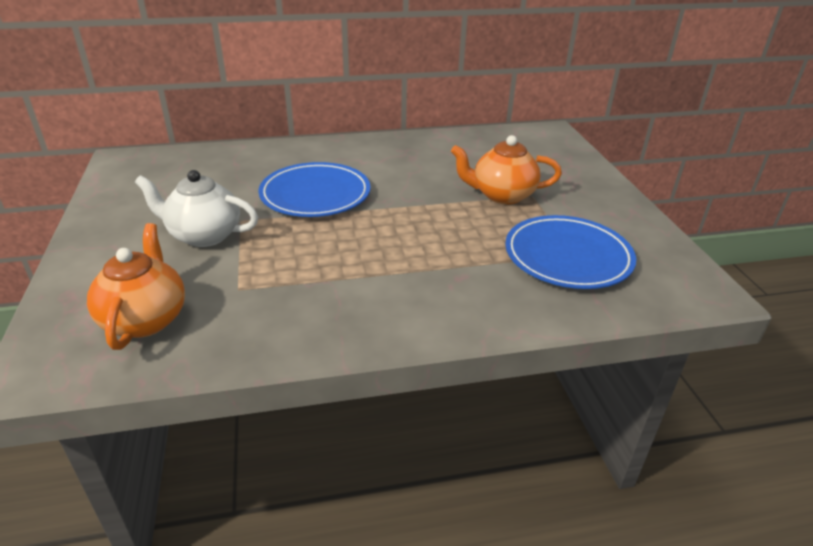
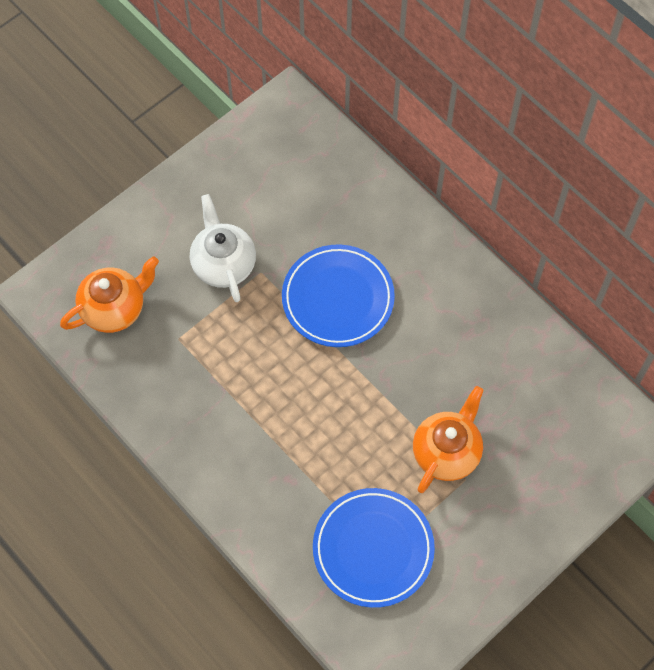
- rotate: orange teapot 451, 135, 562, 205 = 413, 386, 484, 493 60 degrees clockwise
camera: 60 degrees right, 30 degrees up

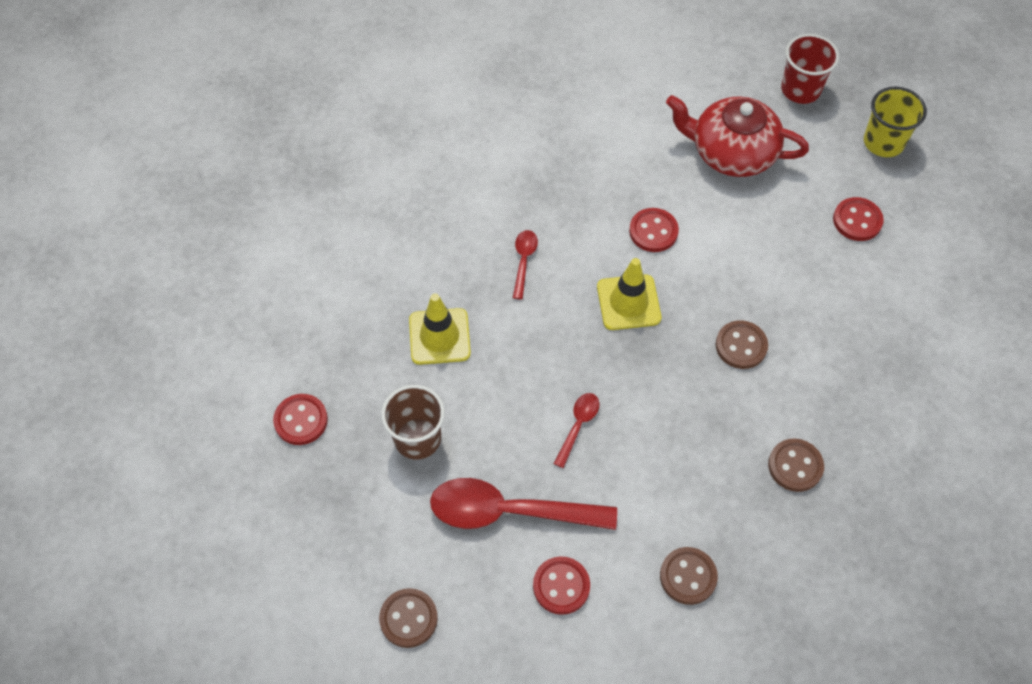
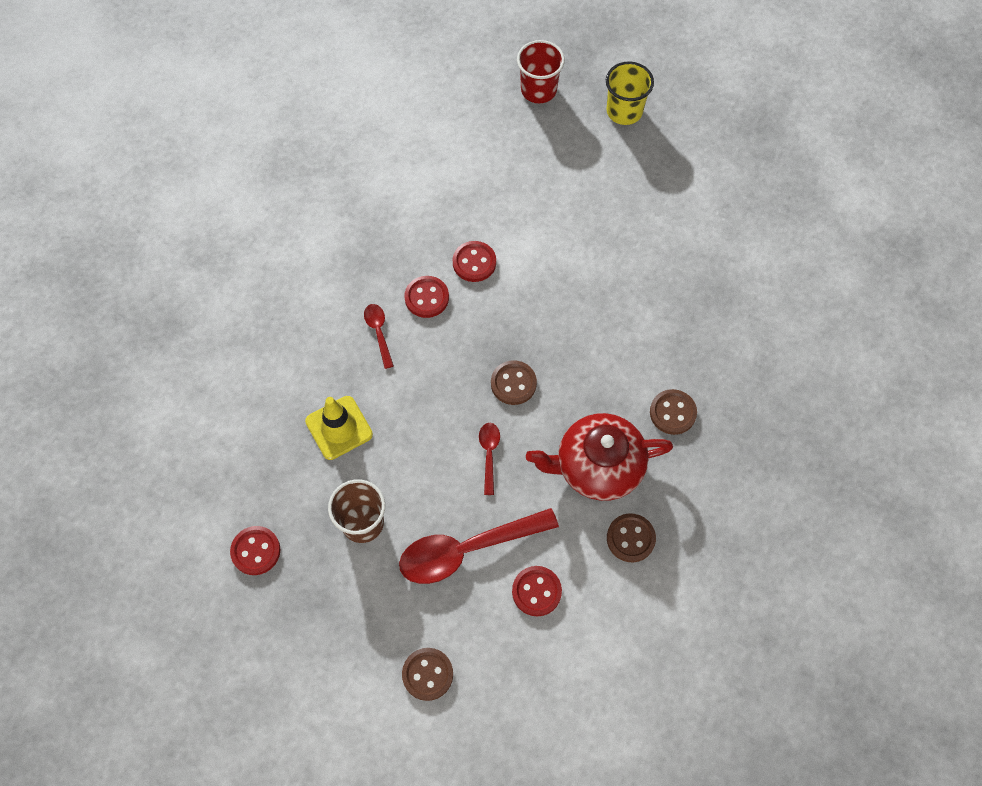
- move: red teapot 666, 95, 809, 177 to 526, 413, 673, 501
- move: red button 833, 197, 884, 241 to 404, 276, 449, 318
- delete: yellow traffic cone 597, 258, 661, 330
- move: brown button 716, 320, 768, 369 to 491, 360, 537, 405
camera: 25 degrees left, 5 degrees up

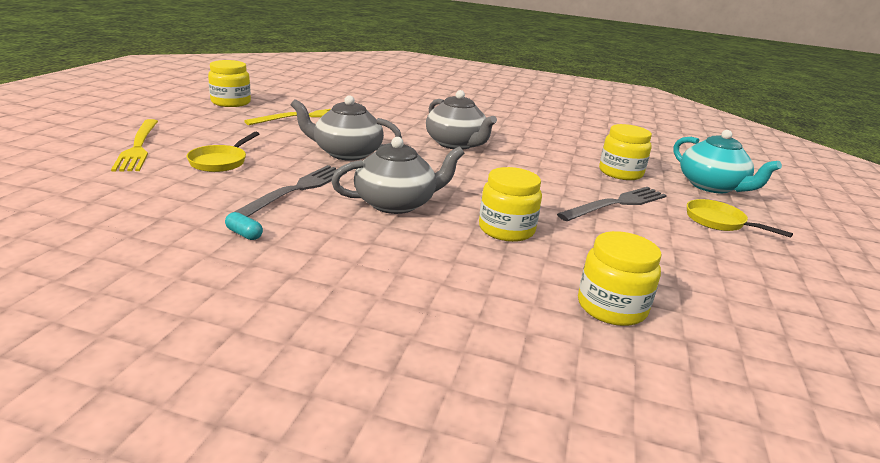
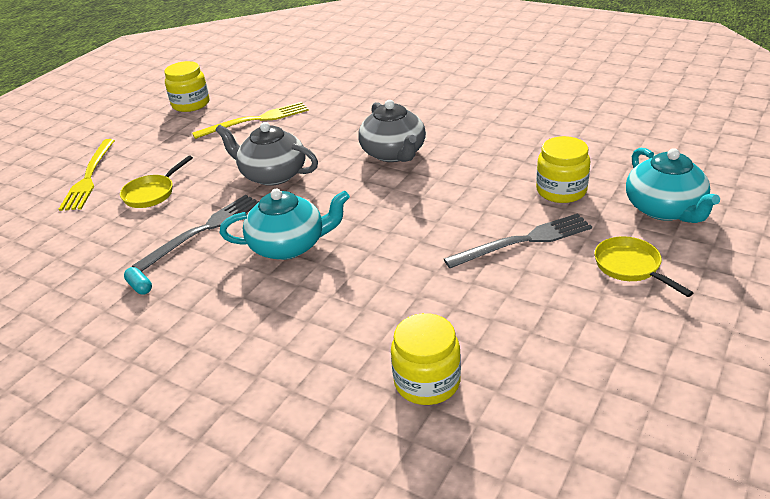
- recolor: grey teapot 331, 137, 465, 214 to turquoise teapot 220, 188, 350, 260
- delete: yellow jar 479, 167, 542, 242
camera: 20 degrees right, 10 degrees up

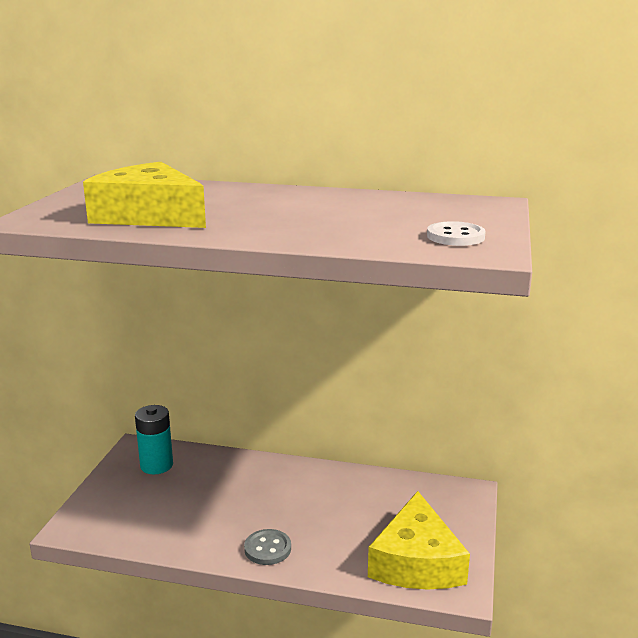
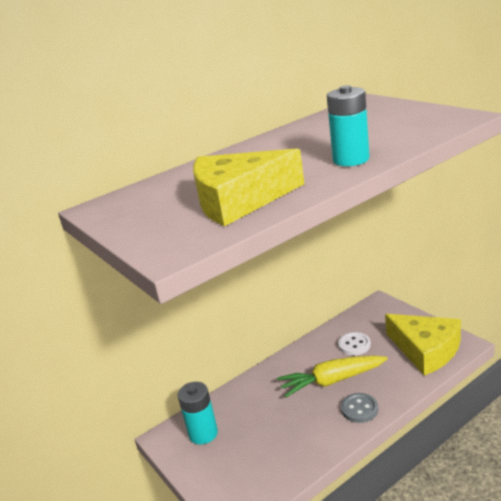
- move: white button 427, 221, 486, 246 to 338, 332, 371, 355
- insert: turquoise battery 327, 85, 370, 166
- insert: yellow carrot 277, 356, 388, 397
camera: 45 degrees left, 5 degrees up

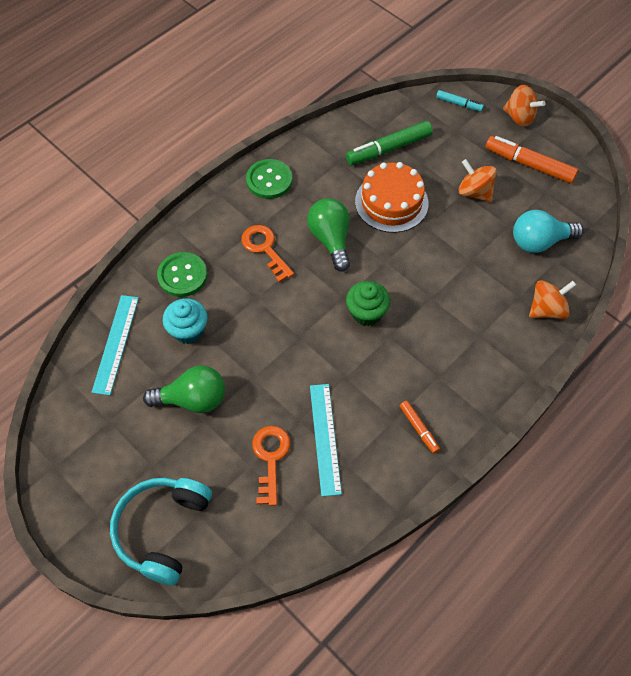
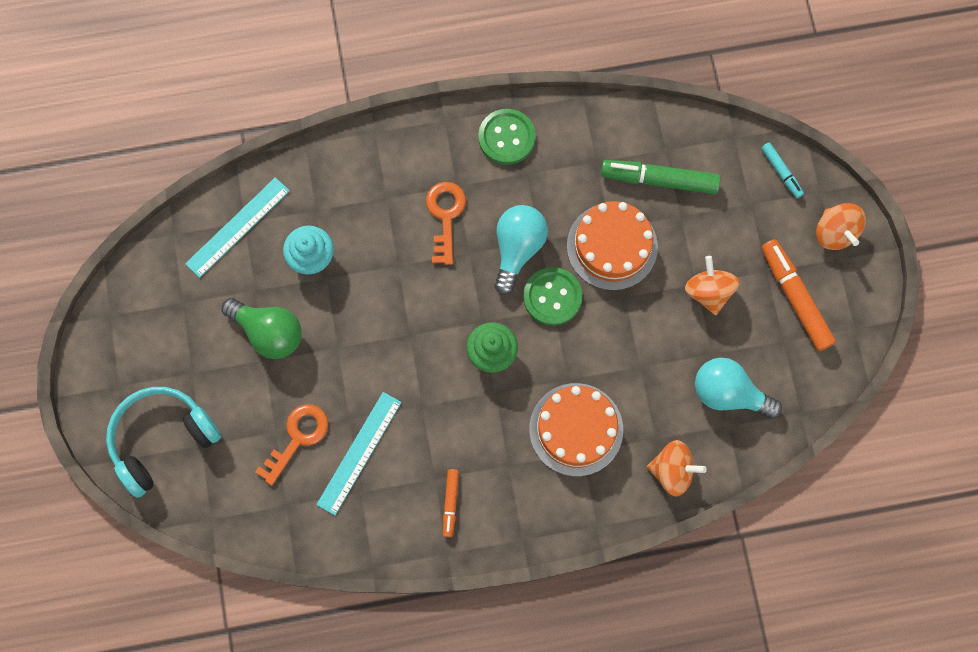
- recolor: green light bulb 307, 198, 350, 272 to turquoise light bulb 494, 205, 548, 295
- move: green button 157, 252, 207, 297 to 523, 267, 582, 326
- insert: orange cake 529, 383, 623, 476
camera: 35 degrees right, 15 degrees up

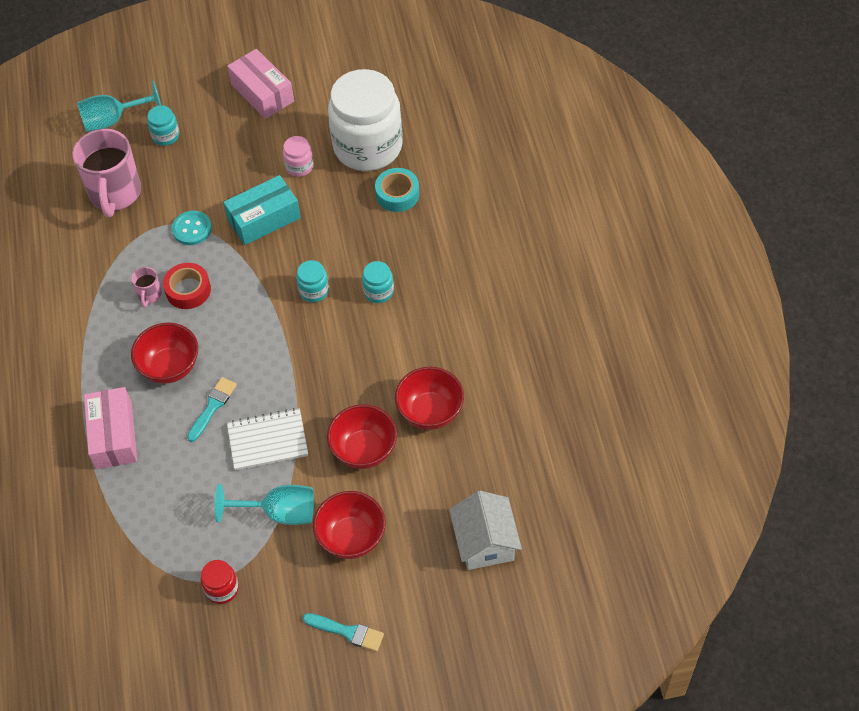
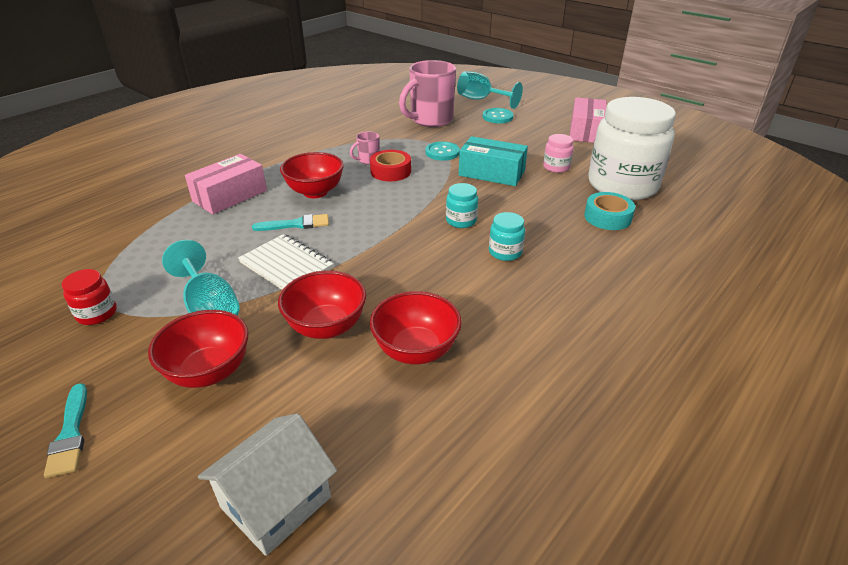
- replace: turquoise jar 147, 105, 179, 146 to turquoise button 483, 108, 514, 123
camera: 50 degrees right, 20 degrees down

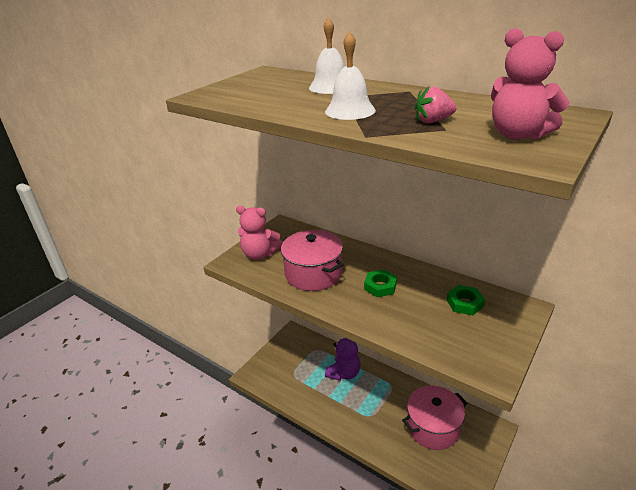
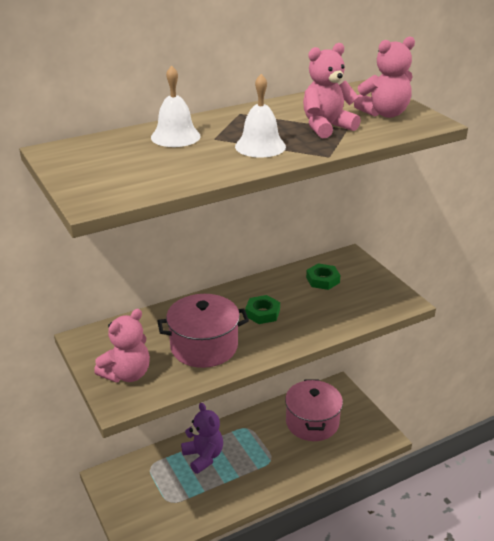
- replace: pink strawberry 414, 86, 456, 123 to pink teddy bear 303, 43, 361, 138
camera: 65 degrees left, 0 degrees up

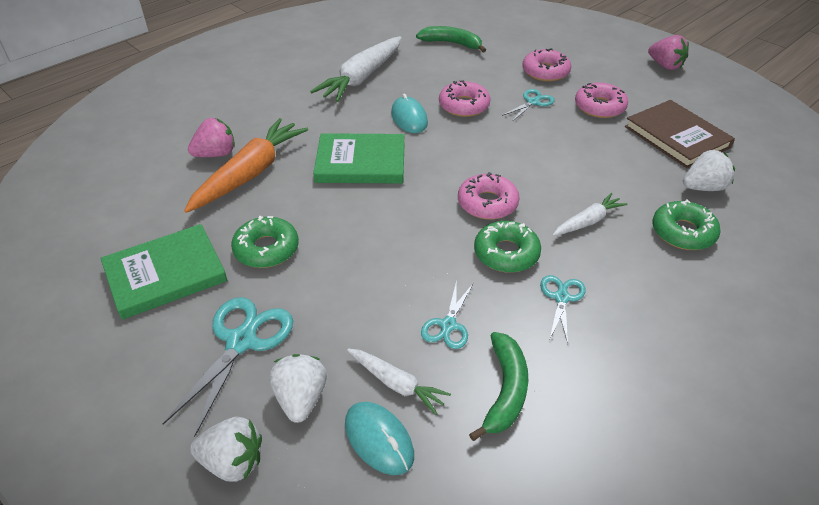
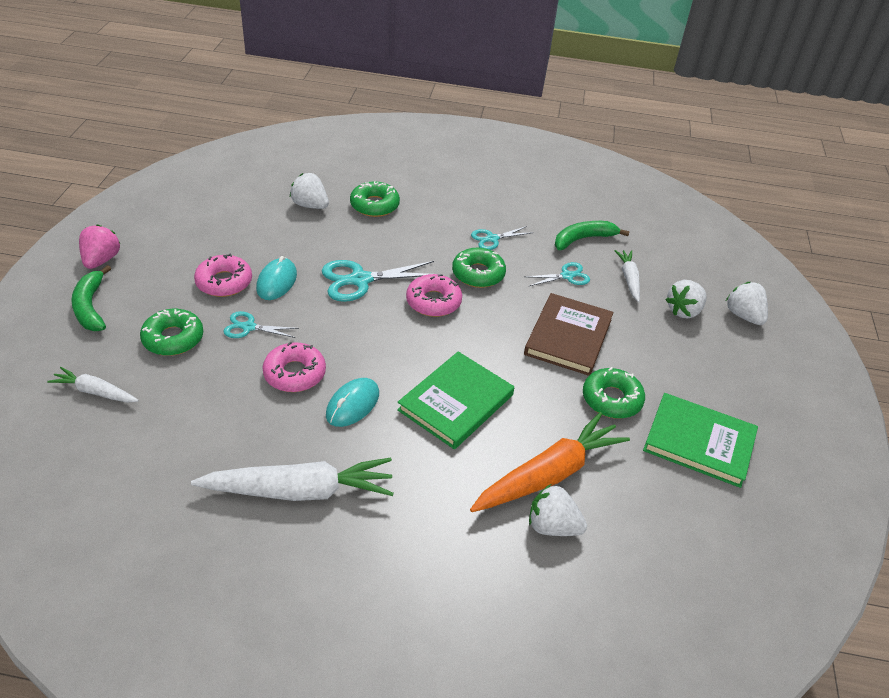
- move: green banana 416, 26, 486, 53 to 71, 265, 112, 331
- recolor: pink donut 522, 48, 571, 82 to green donut 140, 309, 203, 356
- move: brown book 625, 100, 735, 168 to 524, 293, 613, 376
- rotate: orange carrot 184, 118, 308, 213 = 470, 412, 630, 512 150 degrees clockwise
- recolor: pink strawberry 188, 118, 235, 157 to white strawberry 529, 484, 587, 536
- rotate: green book 313, 133, 405, 184 = 397, 352, 514, 449 75 degrees clockwise
- move: white carrot 553, 193, 628, 236 to 47, 367, 139, 403
- move: turquoise scissors 163, 297, 293, 437 to 322, 260, 440, 302
- move: turquoise mouse 345, 402, 414, 475 to 256, 256, 297, 300
camera: 130 degrees left, 0 degrees up

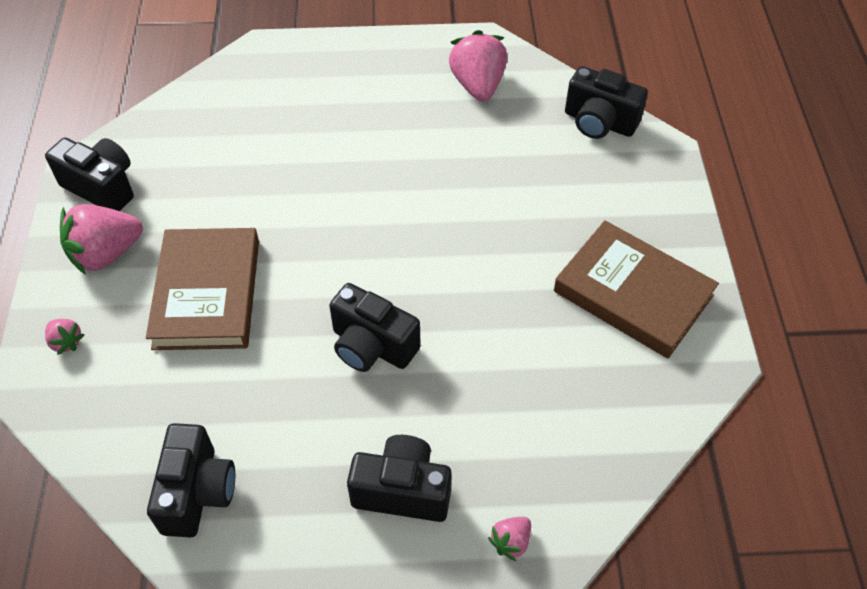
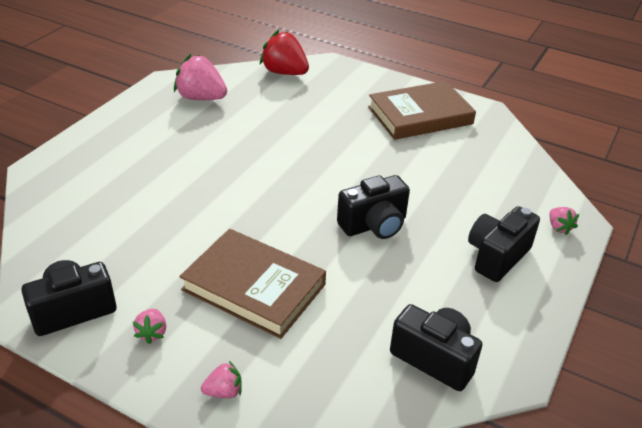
- replace: black camera 565, 66, 648, 139 to red strawberry 260, 30, 309, 75
- resize: pink strawberry 60, 204, 143, 275 = 133, 309, 166, 344 x0.49
camera: 60 degrees left, 15 degrees down

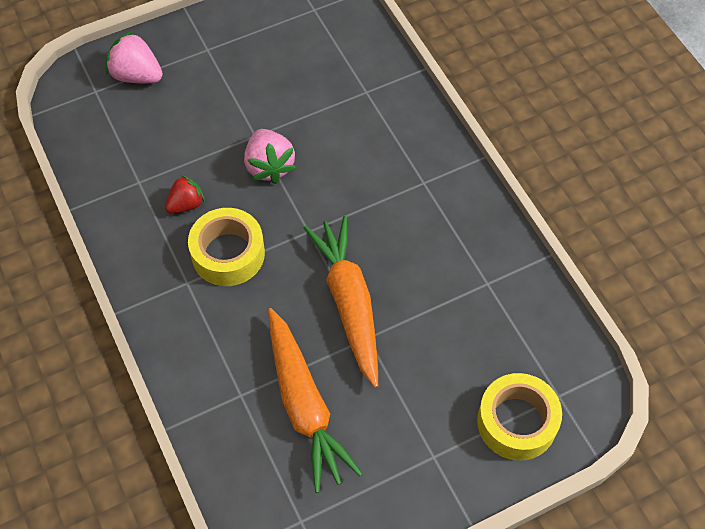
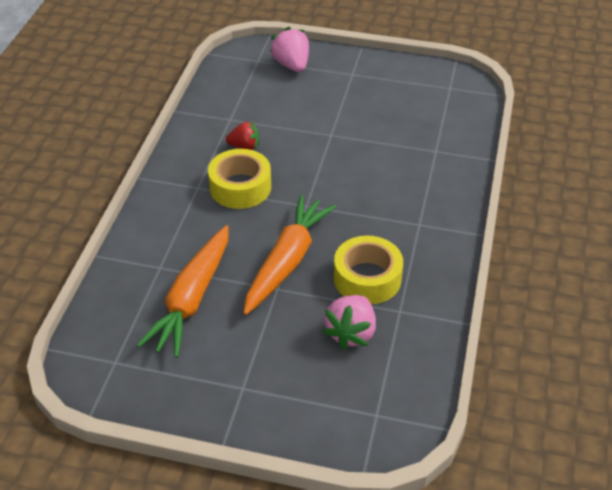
- move: pink strawberry 244, 129, 296, 184 to 322, 295, 376, 350
- move: yellow tape 477, 373, 562, 461 to 334, 236, 403, 304
camera: 40 degrees right, 15 degrees down

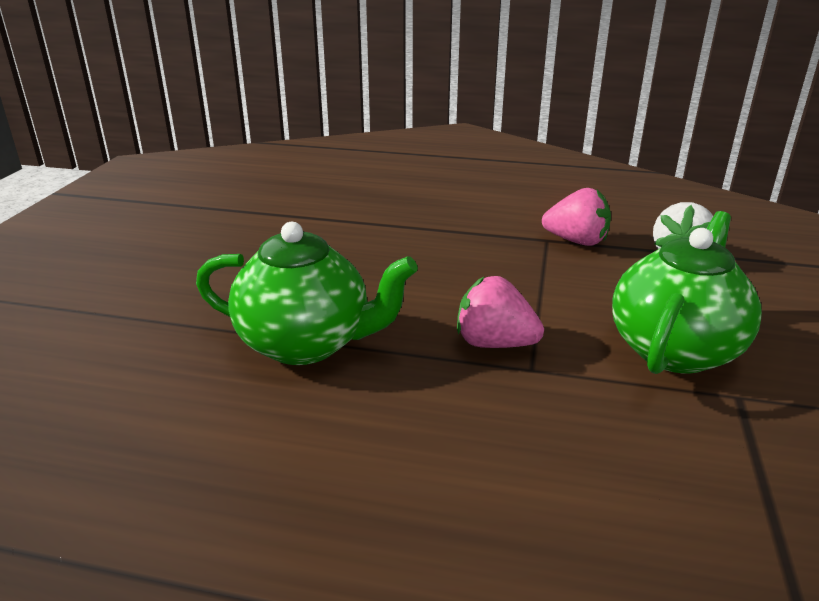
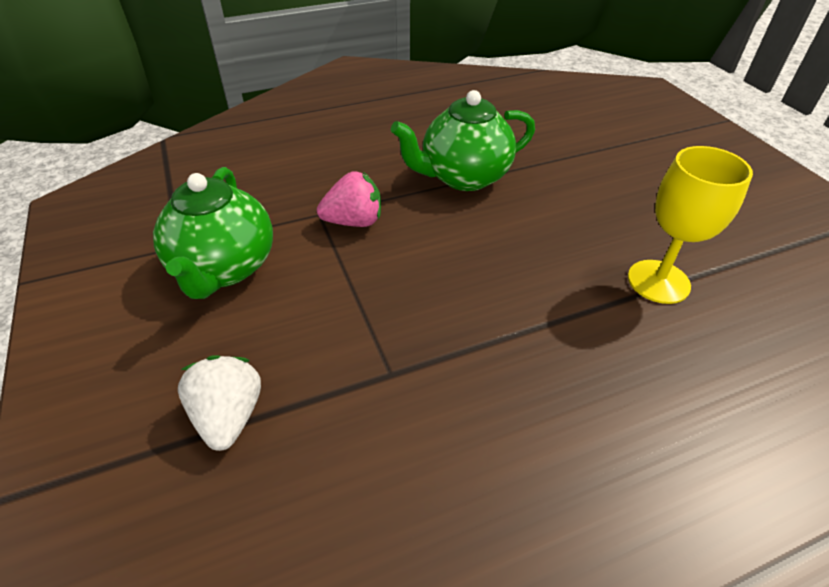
- delete: pink strawberry 542, 188, 611, 246
- insert: yellow goblet 628, 146, 753, 304
camera: 145 degrees right, 15 degrees up

